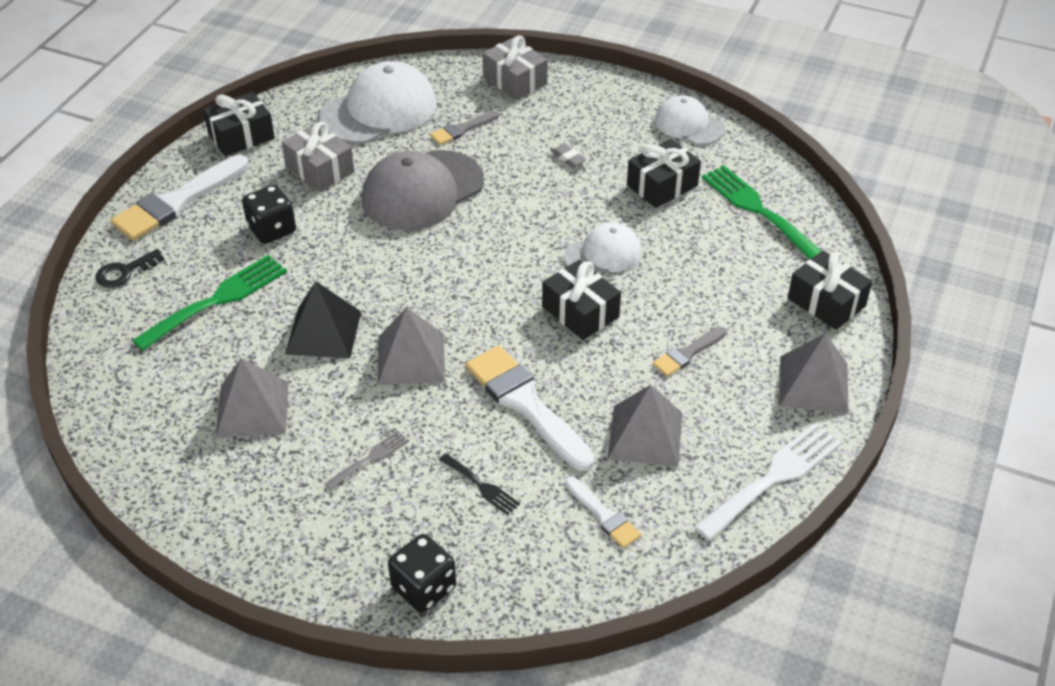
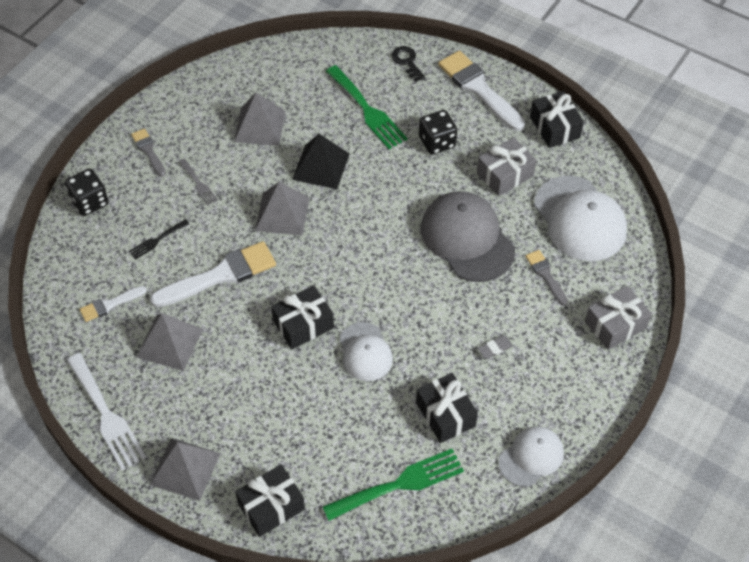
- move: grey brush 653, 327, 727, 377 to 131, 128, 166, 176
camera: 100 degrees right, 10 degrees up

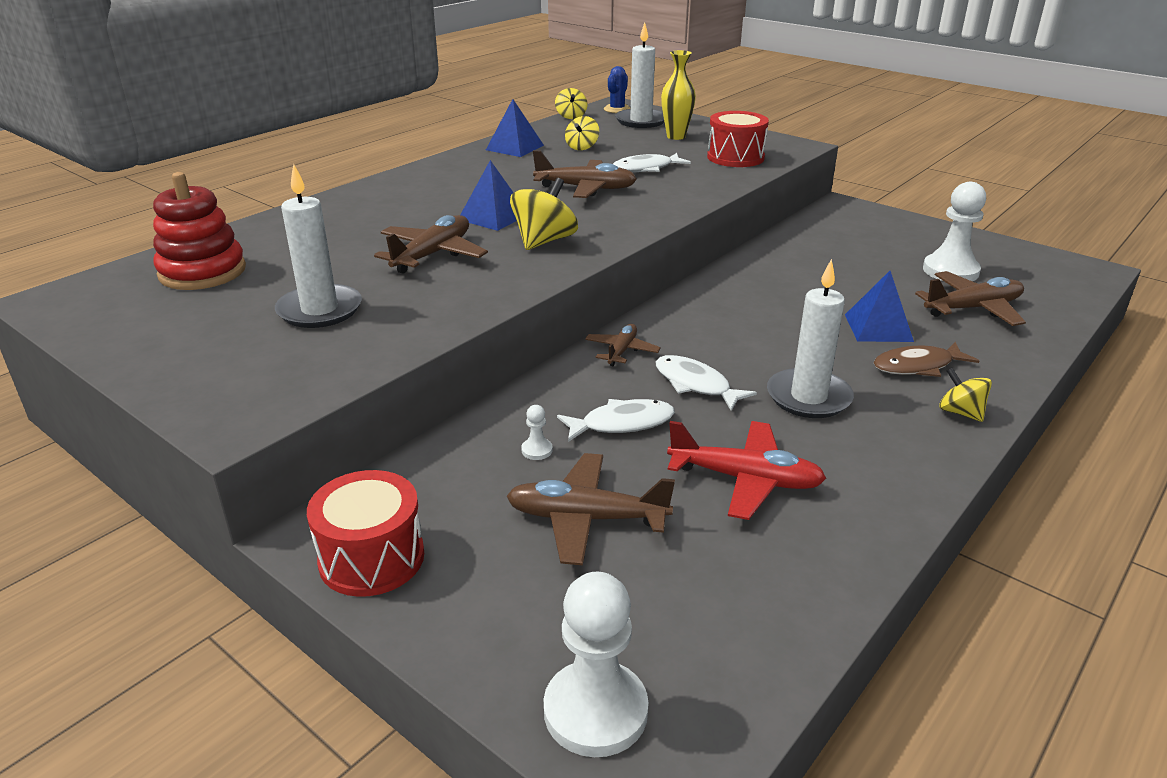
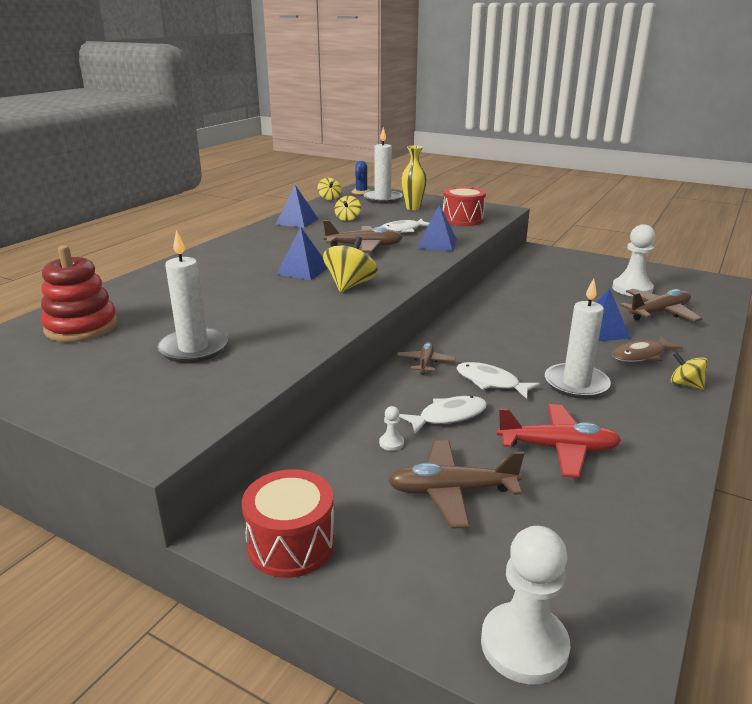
- delete: brown plane 374, 215, 488, 274
- insert: blue pyramid 417, 204, 457, 251
camera: 10 degrees left, 5 degrees down

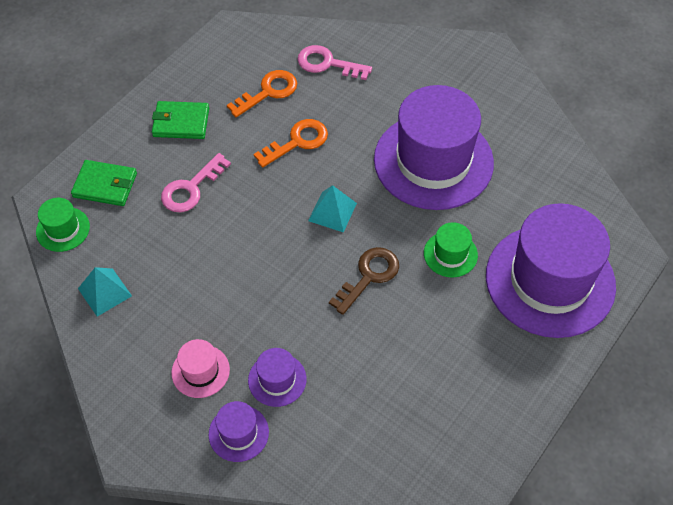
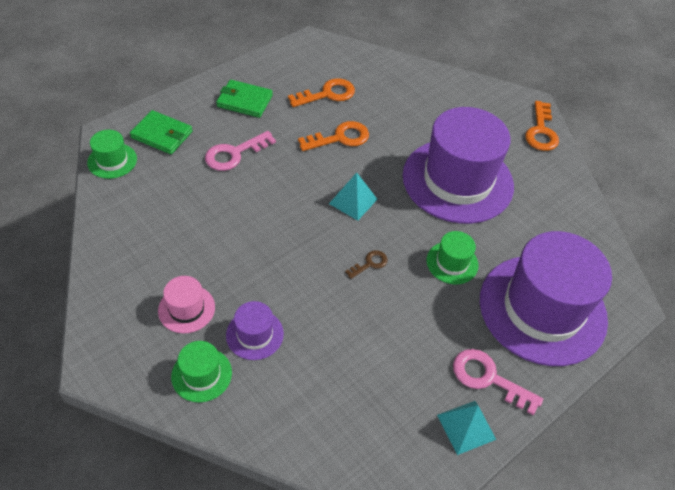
- move: pink key 298, 45, 372, 80 to 453, 349, 543, 415
- resize: brown key 329, 247, 399, 315 = 345, 250, 388, 279 x0.56
- move: turquoise pyramid 78, 267, 132, 317 to 437, 401, 496, 455
- recolor: purple hat 209, 401, 269, 462 to green hat 171, 341, 232, 403
- insert: orange key 525, 101, 559, 151
camera: 10 degrees right, 5 degrees down

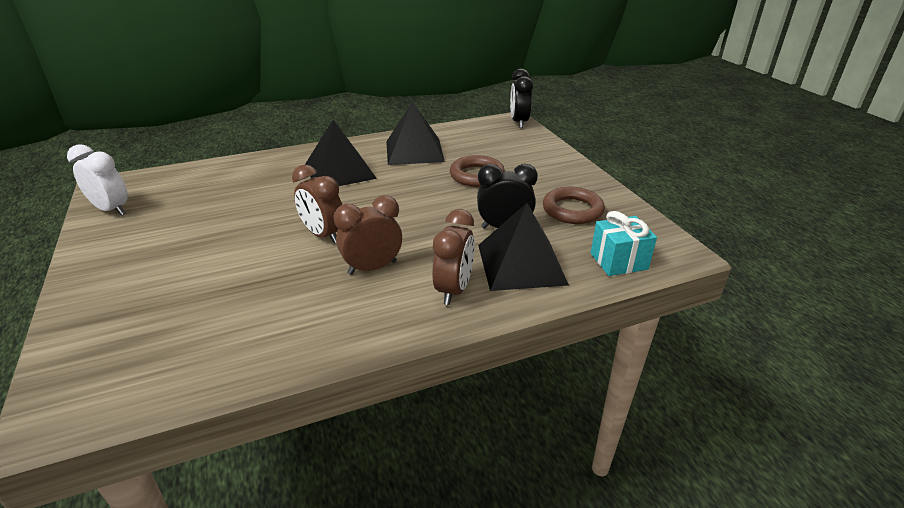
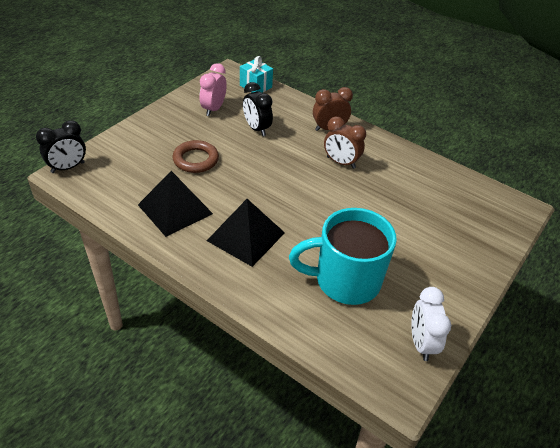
- delete: brown clock 292, 165, 342, 244
- replace: brown ring 543, 187, 605, 224 to pink clock 200, 63, 227, 116
- delete: black pyramid 478, 203, 569, 291
- insert: turquoise mug 289, 208, 397, 305
camera: 125 degrees left, 10 degrees up

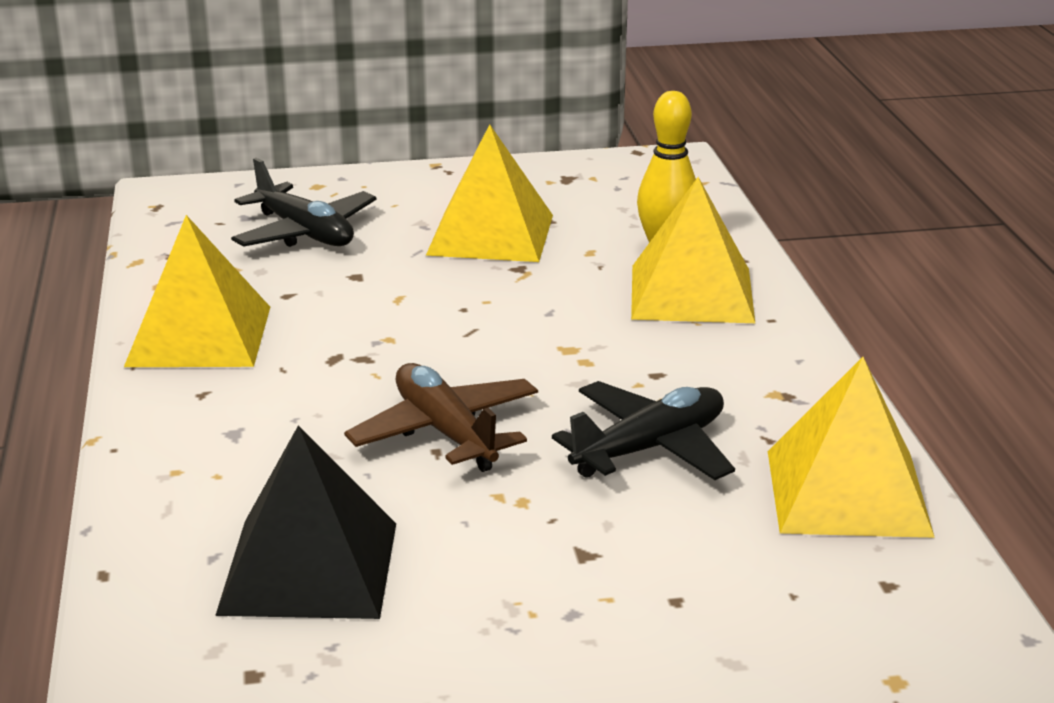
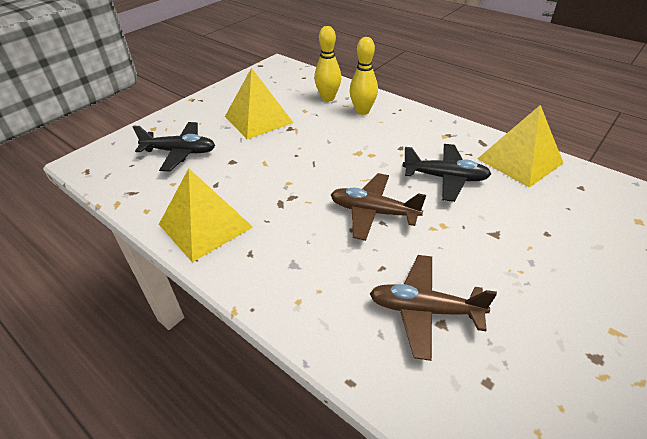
- replace: yellow pyramid 631, 177, 755, 323 to yellow bowling pin 350, 37, 378, 115
- rotate: black plane 552, 381, 735, 480 = 402, 144, 491, 202 90 degrees clockwise
- replace: black pyramid 215, 425, 396, 619 to brown plane 370, 255, 497, 361
camera: 40 degrees left, 15 degrees up

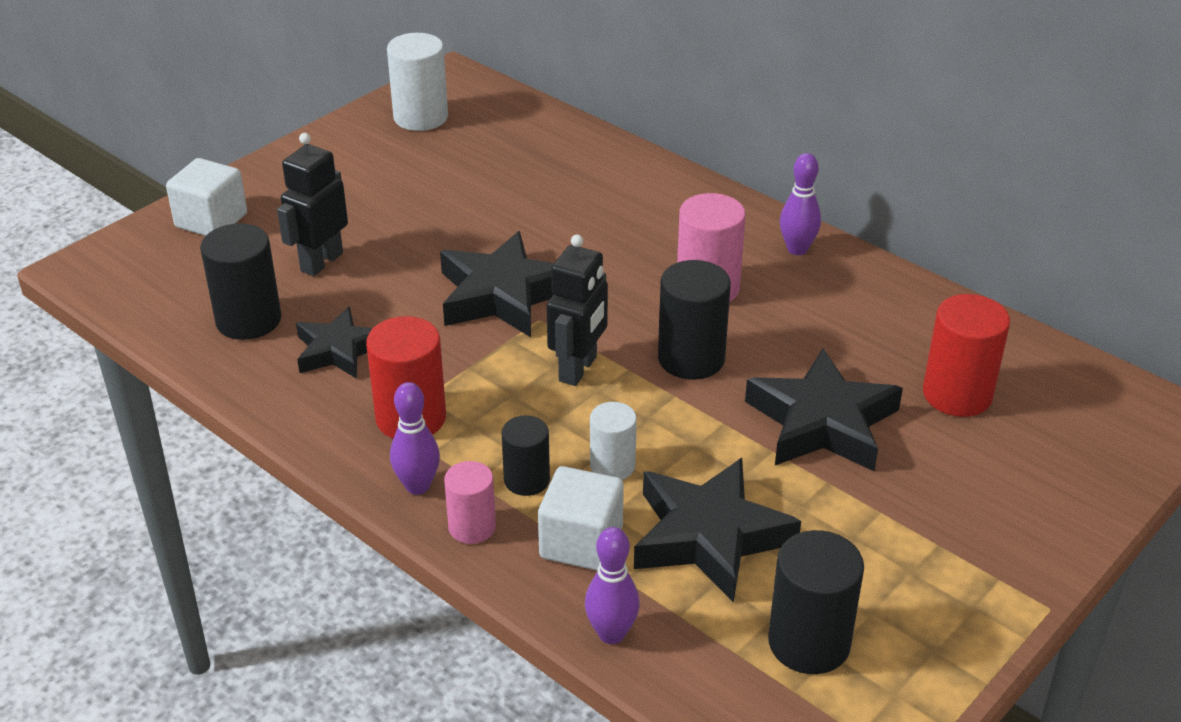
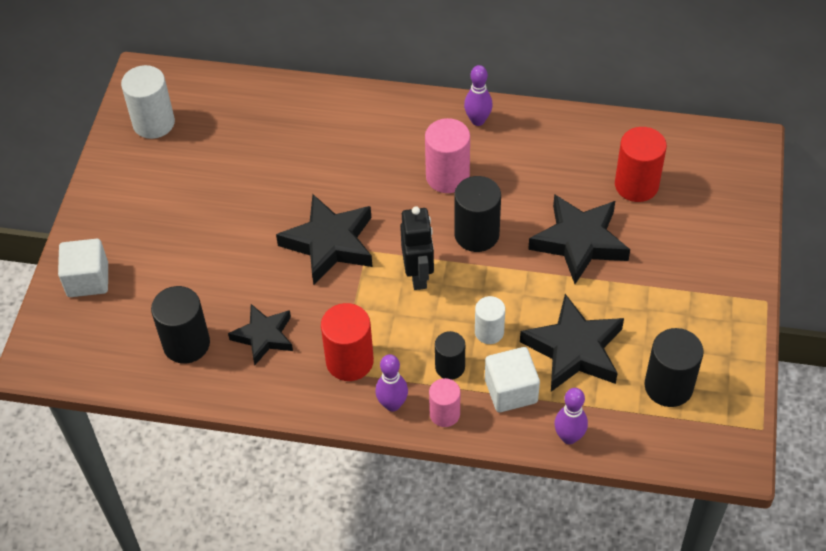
- delete: black robot 277, 133, 348, 276
camera: 30 degrees left, 15 degrees up

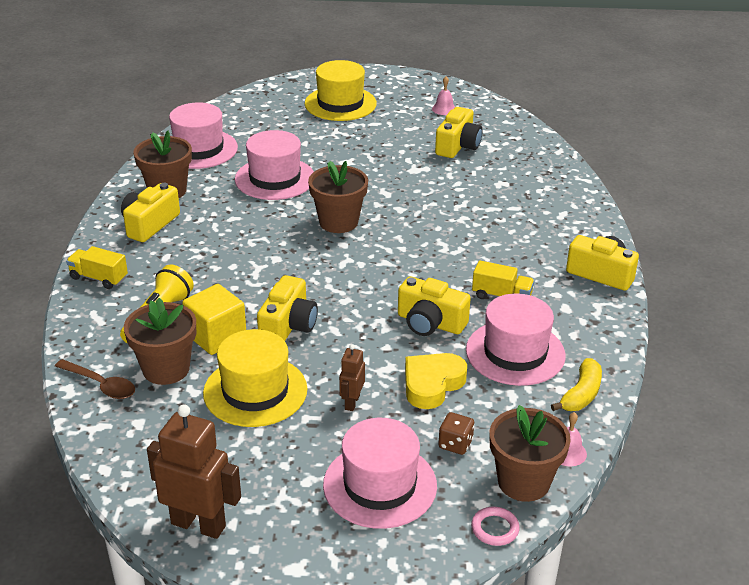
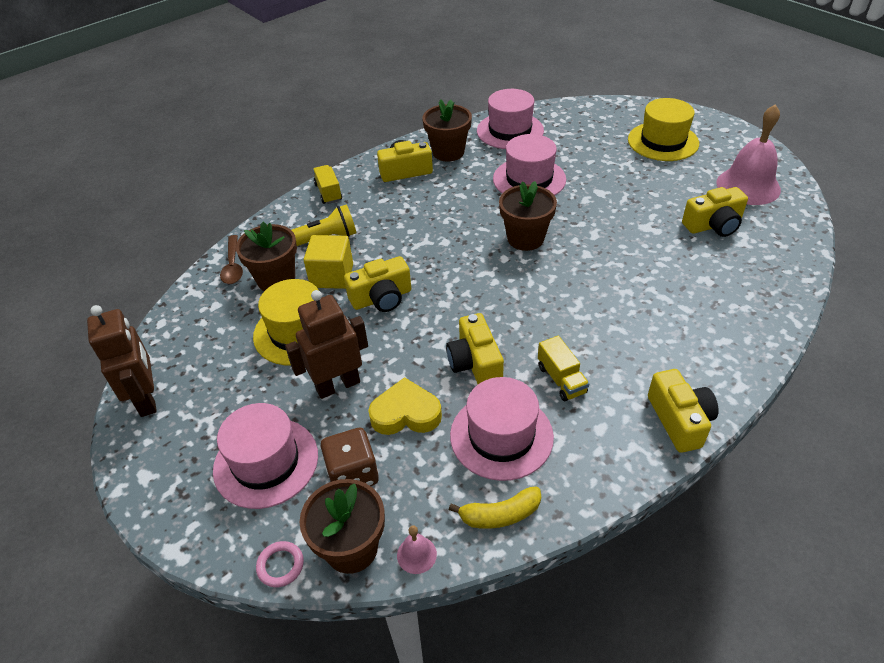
- resize: pink bell 432, 76, 455, 115 = 716, 104, 781, 205 x2.37
- resize: brown robot 339, 344, 365, 411 = 285, 290, 368, 399 x1.90
- resize: brown dice 438, 412, 474, 455 = 321, 427, 379, 486 x1.62
camera: 50 degrees right, 10 degrees up

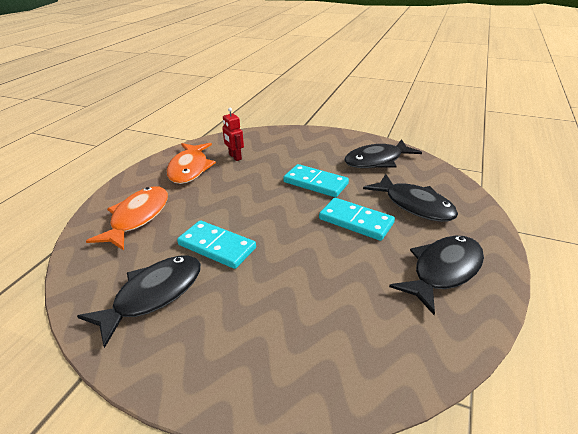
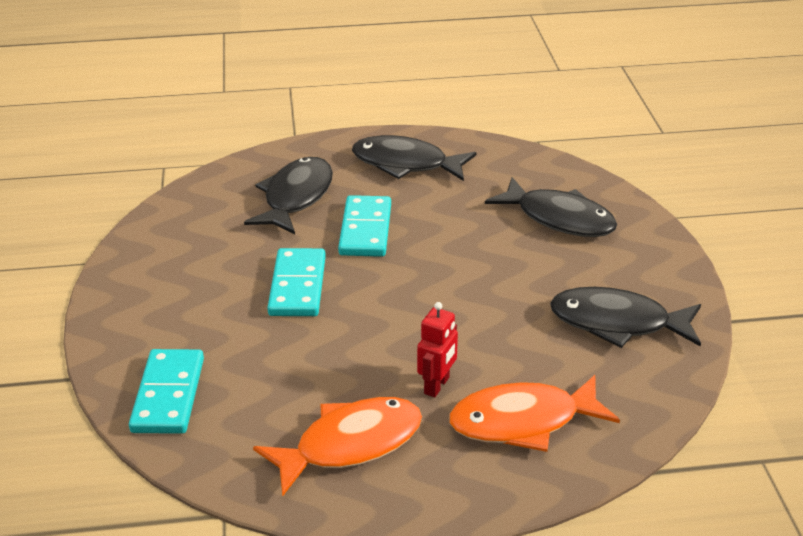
- move: red robot 222, 108, 244, 161 to 417, 302, 458, 398
- move: black fish 344, 139, 422, 168 to 485, 177, 617, 237
- move: turquoise domino 177, 220, 256, 269 to 129, 349, 204, 434
camera: 120 degrees left, 0 degrees up

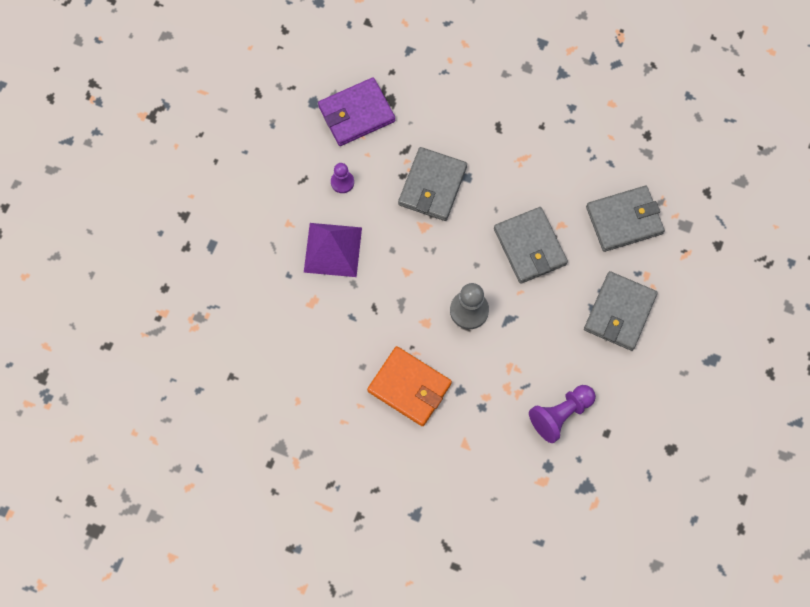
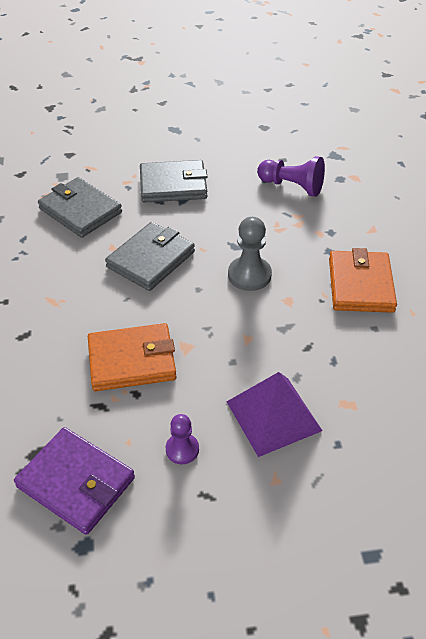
- recolor: grey wallet 398, 147, 467, 221 to orange wallet 88, 323, 176, 391
camera: 120 degrees left, 25 degrees down

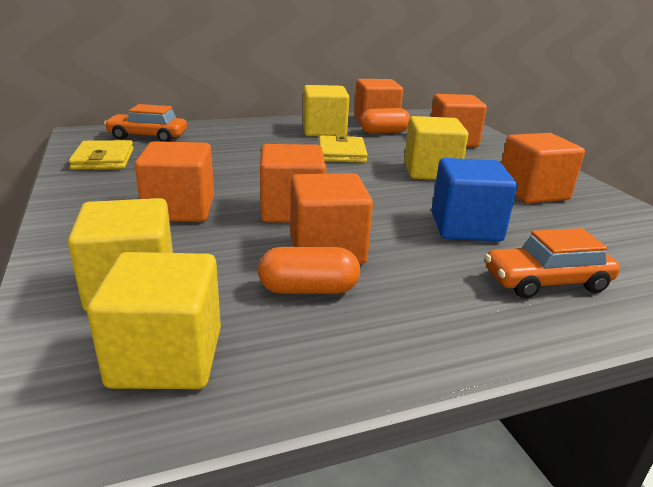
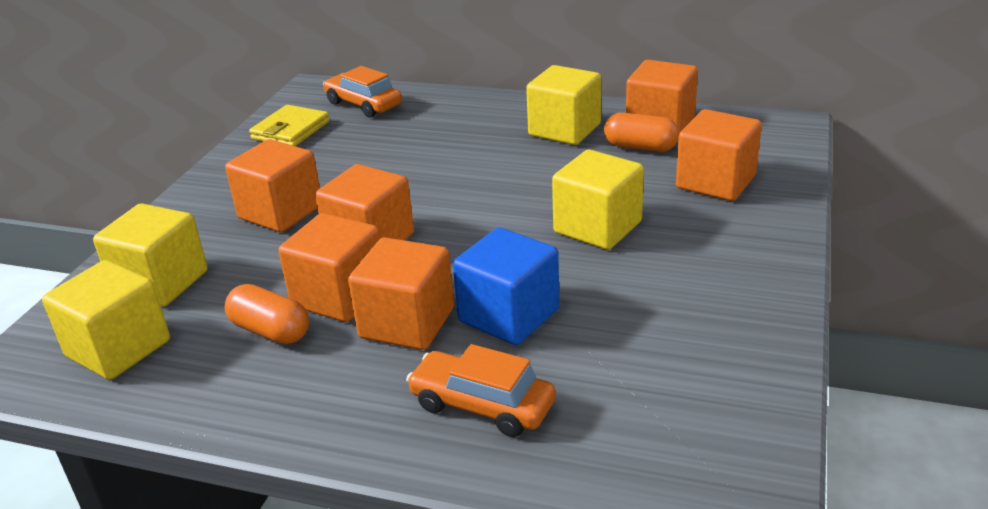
- move: orange cube 501, 133, 585, 203 to 348, 237, 454, 350
- delete: yellow wallet 319, 134, 368, 163
camera: 40 degrees right, 5 degrees up

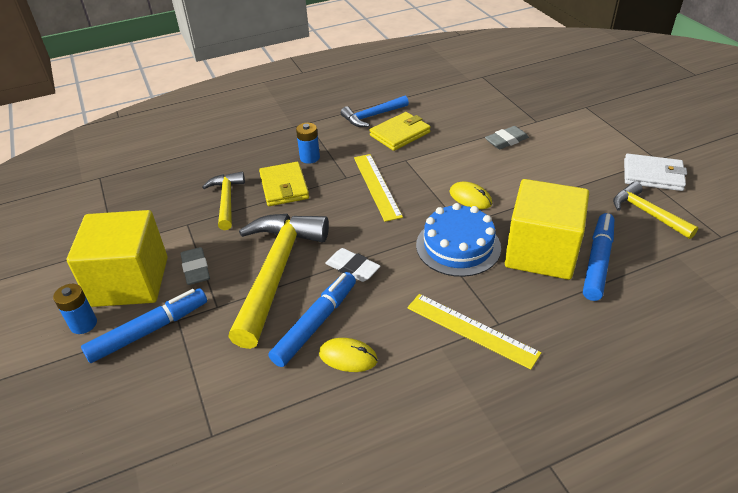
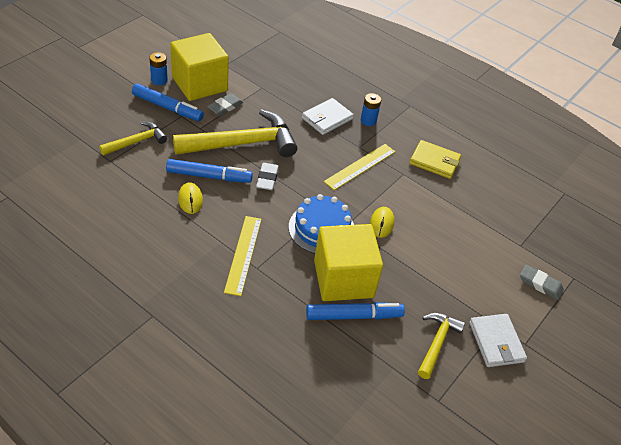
- delete: blue hammer 341, 96, 409, 127
- move: grey eraser 485, 126, 529, 149 to 520, 265, 564, 300
- recolor: yellow wallet 259, 162, 309, 206 to white wallet 302, 98, 354, 135
- move: yellow hammer 202, 172, 245, 230 to 99, 121, 167, 156
camera: 55 degrees right, 5 degrees up

